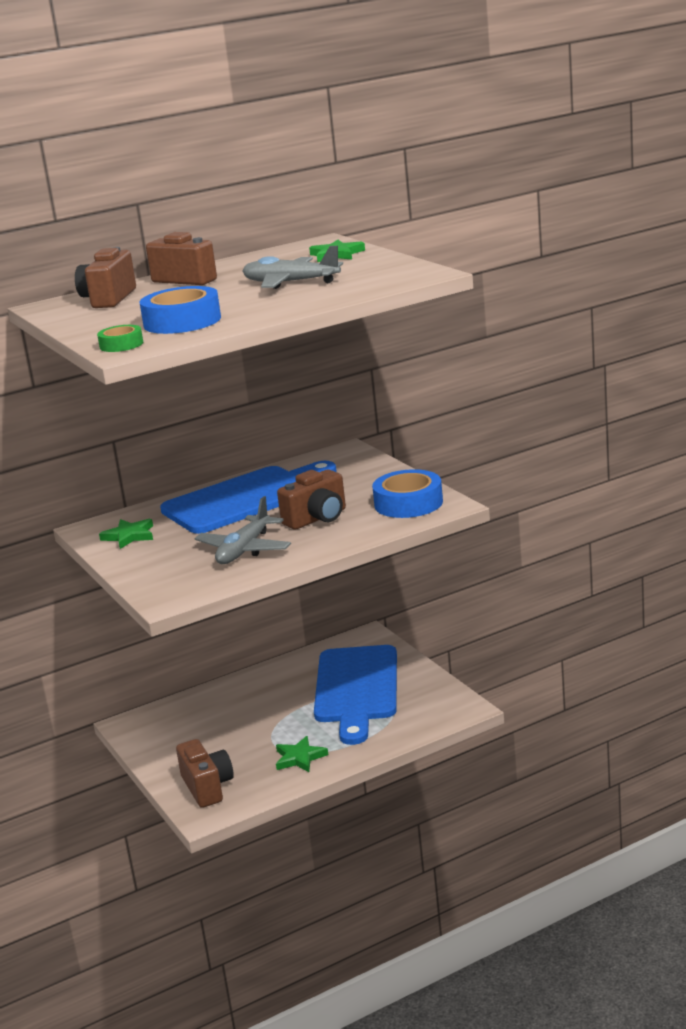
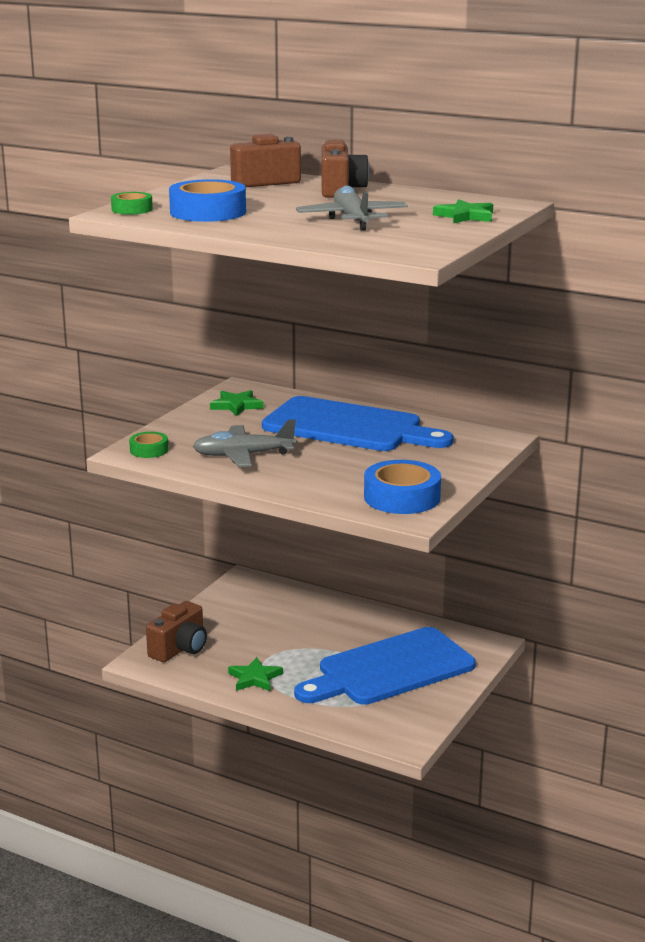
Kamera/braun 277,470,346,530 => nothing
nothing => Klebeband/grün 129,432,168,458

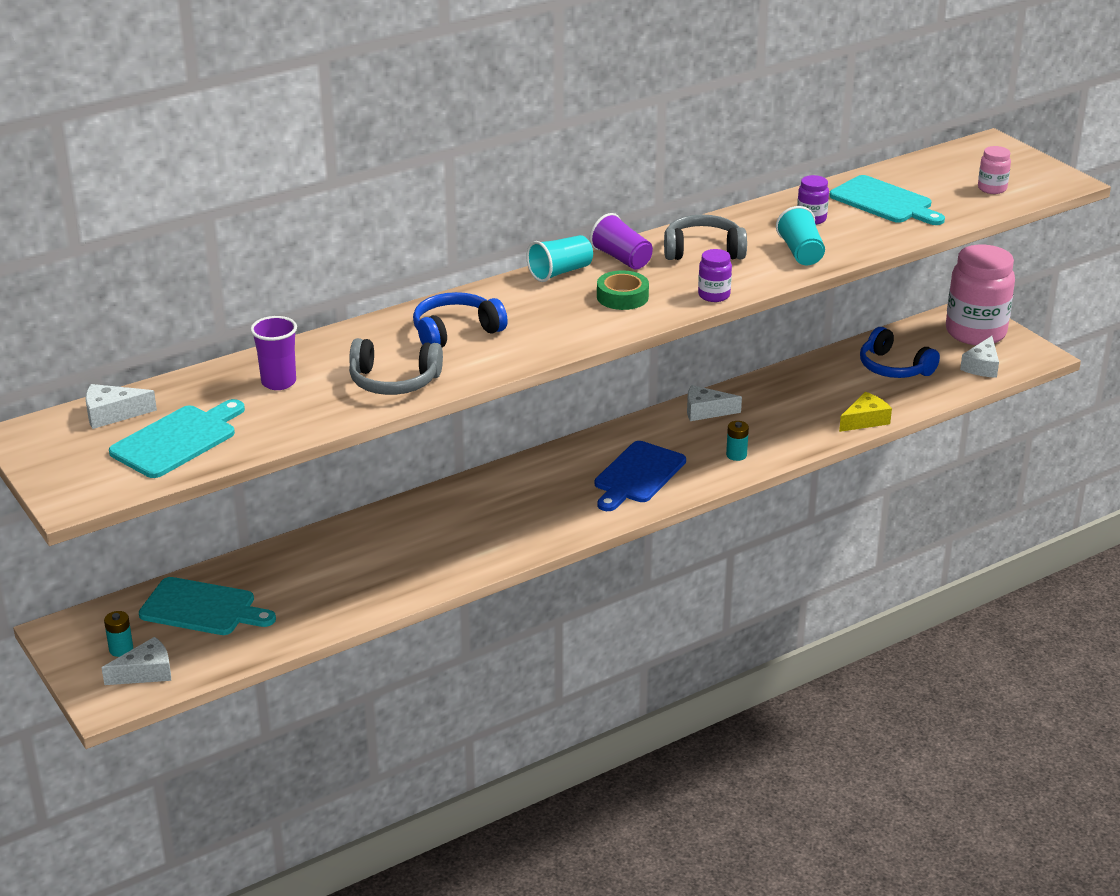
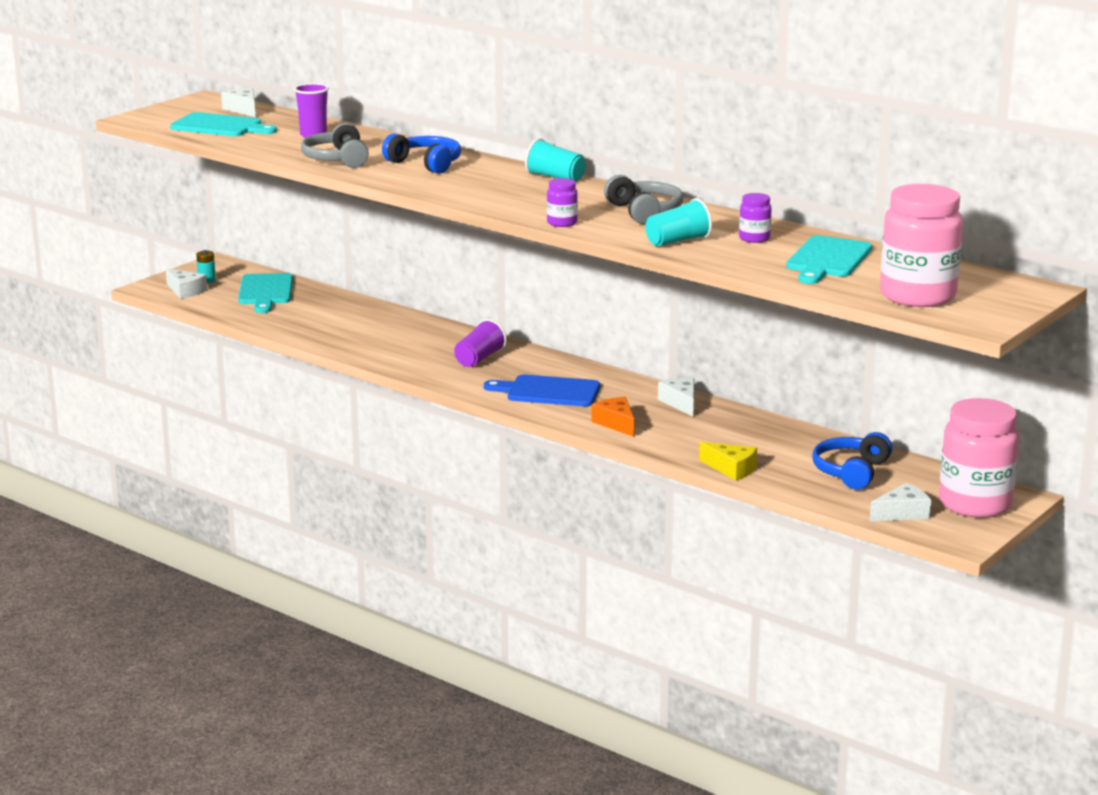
Einmachglas/rosa 978,146,1011,194 => Einmachglas/rosa 880,184,963,307, x2.27
Becher/lila 590,213,653,270 => Becher/lila 454,319,507,367, relocated
Klebeband/grün 597,270,649,310 => nothing
Käse/weiß 960,336,999,378 => Käse/weiß 870,483,931,521, 150 degrees clockwise
Batterie/türkis 726,421,749,461 => Käse/orange 591,397,635,437

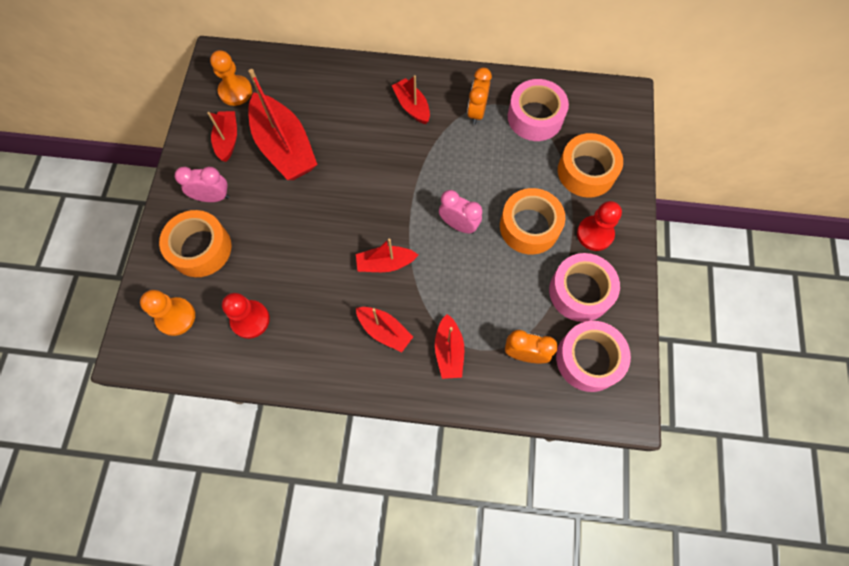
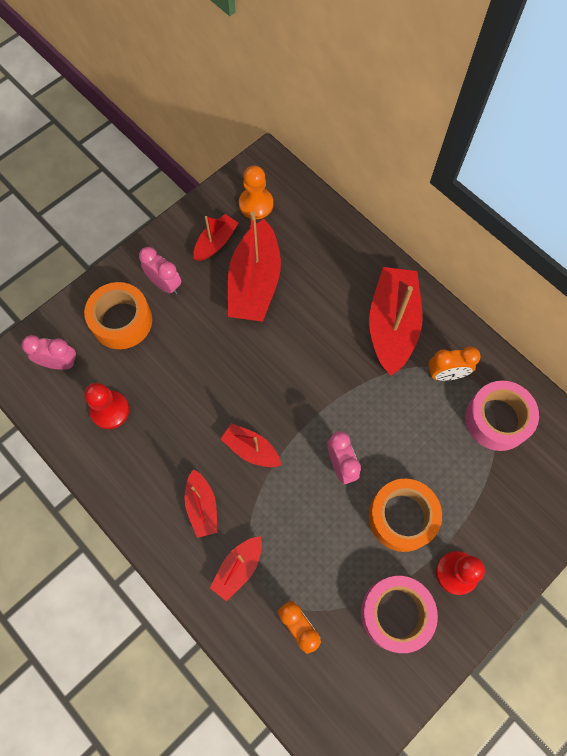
Wecker/orange 467,67,492,125 => Wecker/orange 428,347,481,381, 150 degrees counterclockwise
Boot/rot 392,75,430,124 => Boot/rot 369,267,422,376, x1.87
Klebeband/orange 558,133,623,198 => nothing
Bauer/orange 140,290,195,336 => Wecker/rosa 22,335,77,370
Klebeband/rosa 556,321,631,392 => nothing

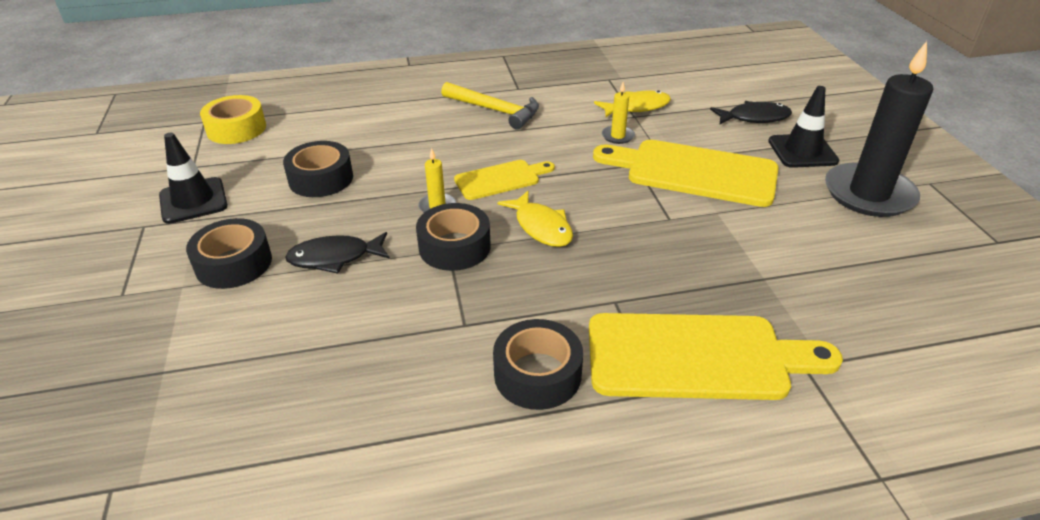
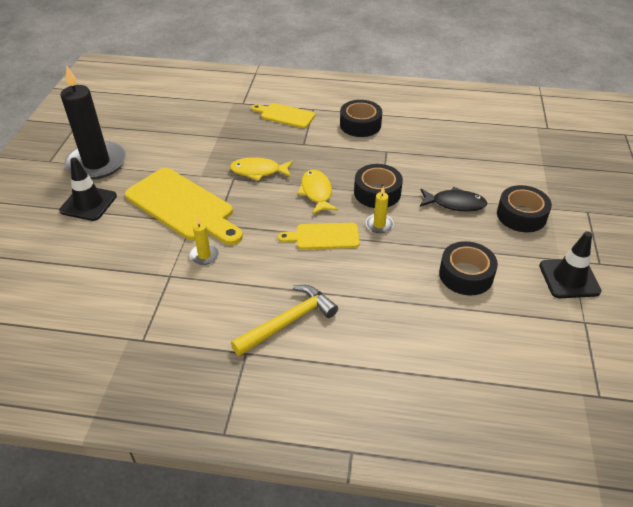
Hammer/gelb 441,82,539,130 => Hammer/gelb 231,285,338,356, 90 degrees clockwise
Fisch/gelb 594,91,671,117 => Fisch/gelb 230,157,293,181, relocated
Klebeband/gelb 200,95,266,144 => nothing
Fisch/schwarz 710,101,792,124 => nothing
Schneidebrett/gelb 589,313,843,400 => Schneidebrett/gelb 251,103,315,128, x0.55

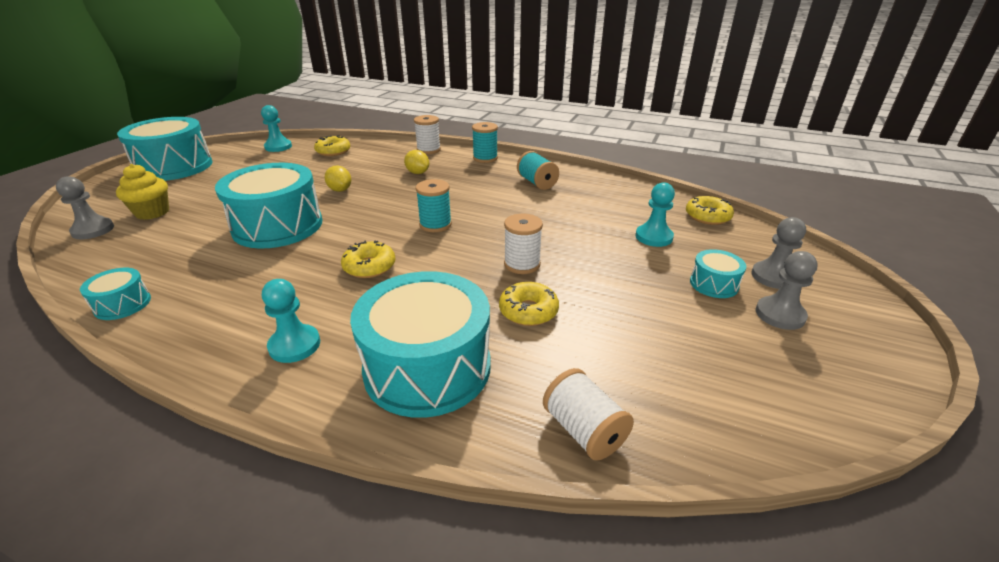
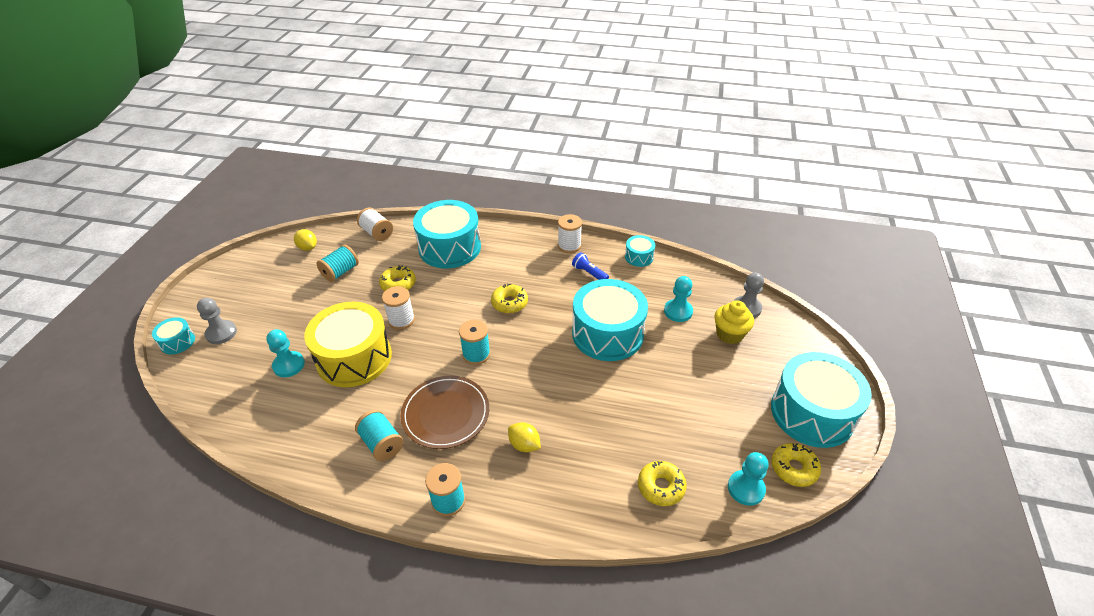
Garnrolle/weiß 414,115,441,154 => Garnrolle/weiß 558,214,582,253, relocated
Zitrone/gelb 325,165,351,192 => Zitrone/gelb 294,229,317,251, relocated
Donut/gelb 686,196,734,225 => Donut/gelb 772,443,821,487, relocated
Trommel/türkis 690,249,746,298 => Trommel/türkis 152,317,195,354, relocated
Bauer/grau 756,251,818,330 => nothing
Bauer/türkis 262,279,320,363 => Bauer/türkis 664,276,693,322, relocated
nothing => Garnrolle/türkis 316,245,359,282
nothing => Taschenlampe/blau 572,252,609,280
nothing => Trommel/gelb 304,302,392,387
nothing => Teller/braun 400,376,489,449

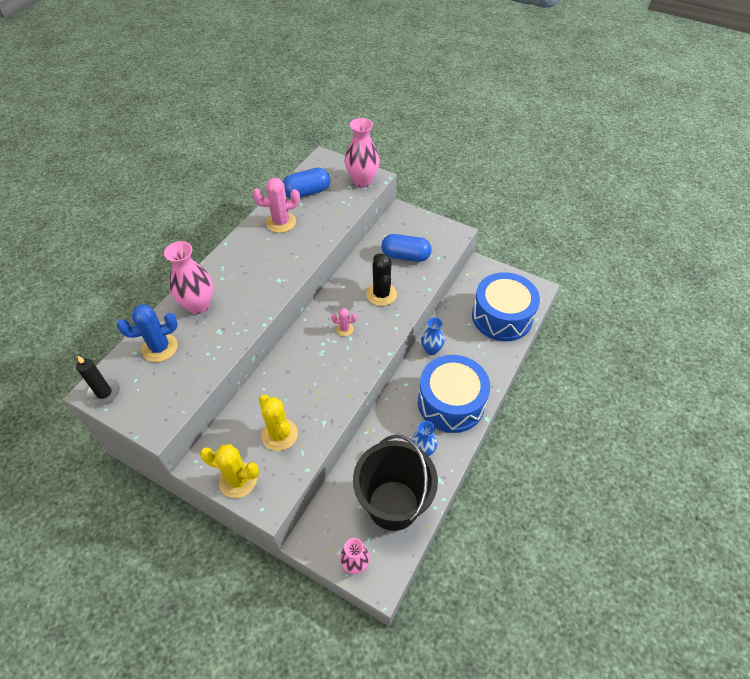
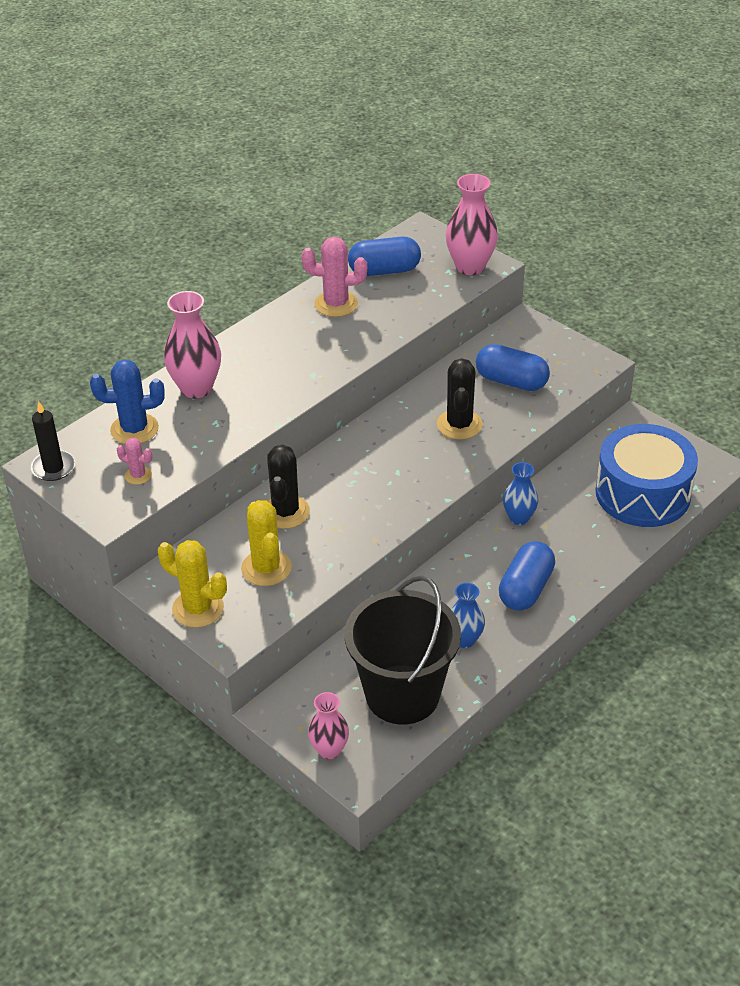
Kaktus/rosa 331,308,357,336 => Kaktus/rosa 117,438,152,485, relocated
Trommel/blau 418,355,490,433 => Kapsel/blau 499,541,555,610
nothing => Kaktus/schwarz 267,444,310,529

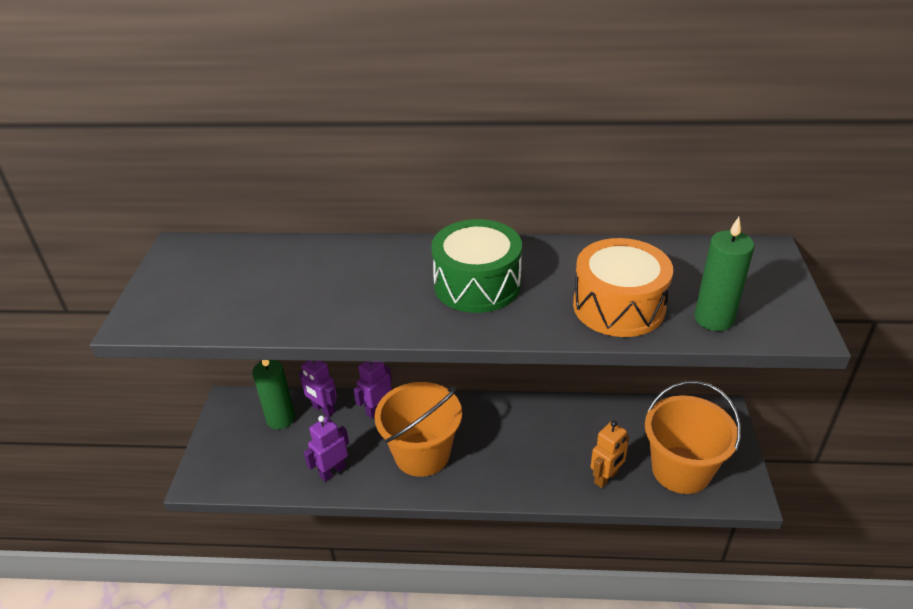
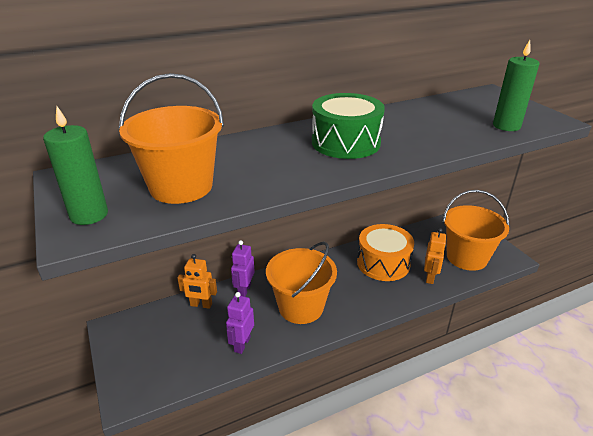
Trommel/orange 573,238,673,337 => Trommel/orange 357,224,414,281, relocated
Kerze/grün 252,360,295,429 => Kerze/grün 43,106,108,225, relocated
Roboter/lila 299,361,337,417 => Roboter/orange 177,254,217,309
nothing => Eimer/orange 119,73,224,204

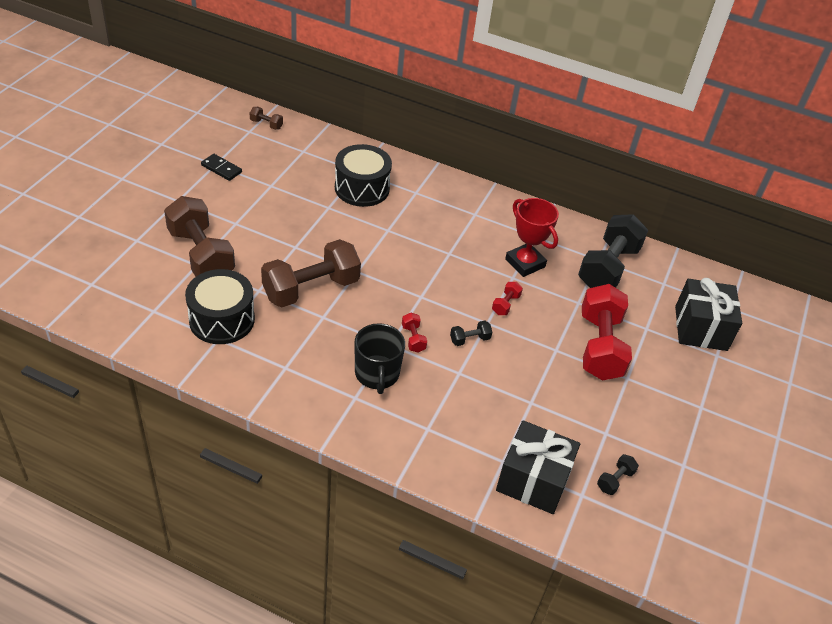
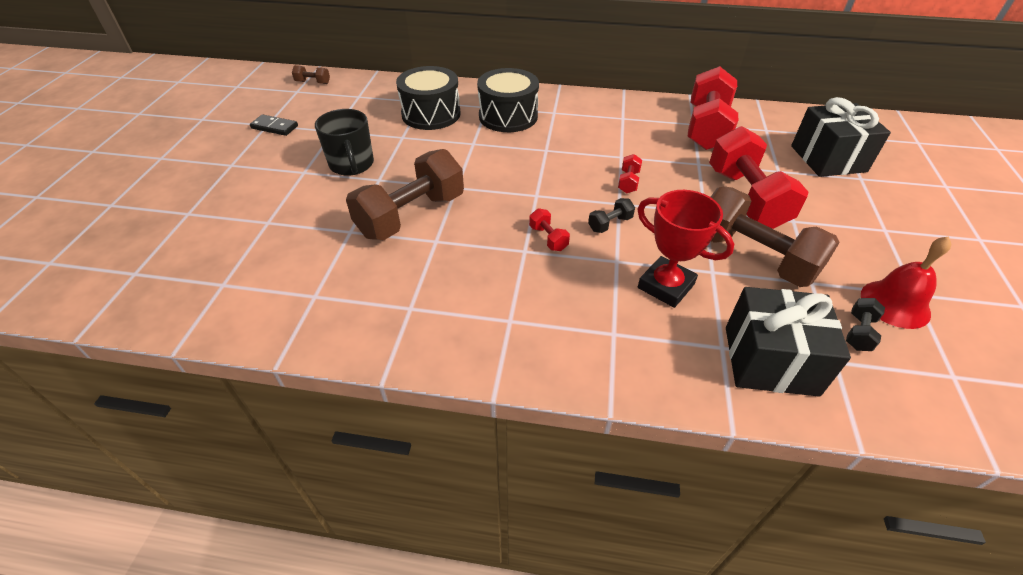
Hantel/braun 164,196,235,277 => Hantel/braun 711,187,840,287, relocated
Pokal/rot 505,198,559,277 => Pokal/rot 637,190,734,308, relocated
Hantel/schwarz 578,214,648,288 => Hantel/rot 687,66,738,150
Trommel/schwarz 185,269,255,344 => Trommel/schwarz 477,68,539,132, relocated
Tasse/schwarz 354,323,405,394 => Tasse/schwarz 315,109,374,176, relocated
nothing => Glocke/rot 861,236,951,329

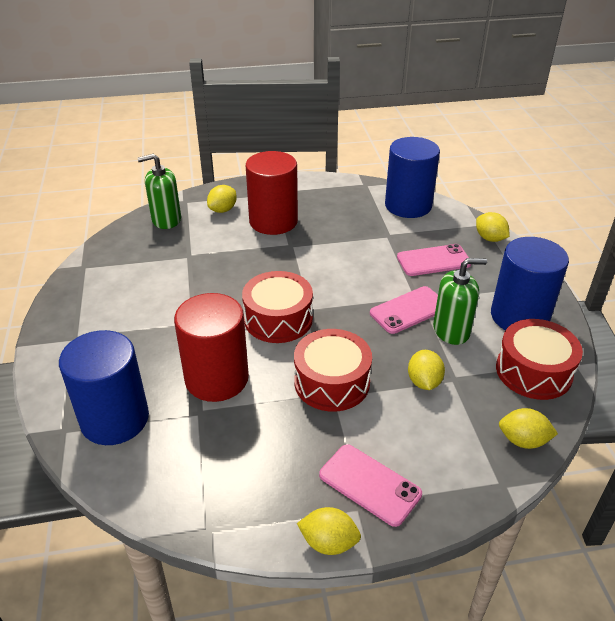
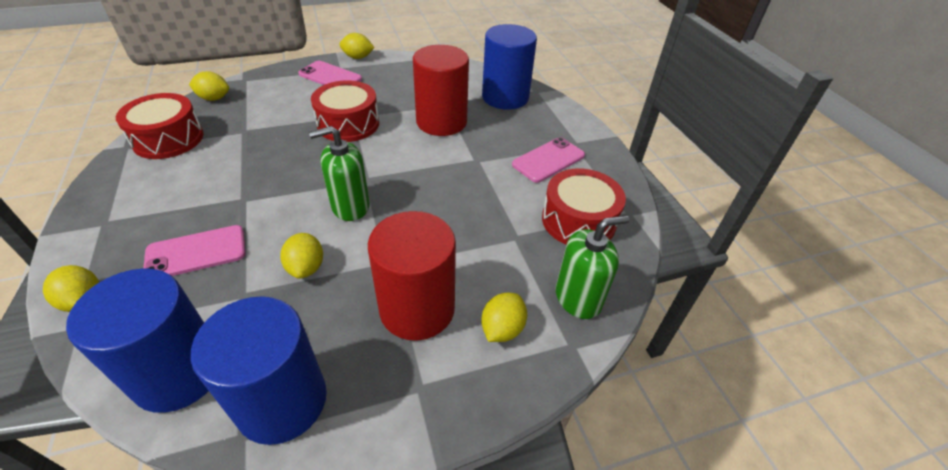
Vollzylinder/blau 491,237,569,330 => Vollzylinder/blau 191,296,327,445, relocated
Seifenspender/grün 433,258,487,345 => Seifenspender/grün 309,126,370,221, relocated
Trommel/rot 242,271,313,343 => Trommel/rot 542,169,626,245, relocated
Handy/rosa 370,286,438,334 => Handy/rosa 512,137,585,183, relocated
Zitrone/gelb 408,350,445,390 => Zitrone/gelb 280,233,323,279, relocated

